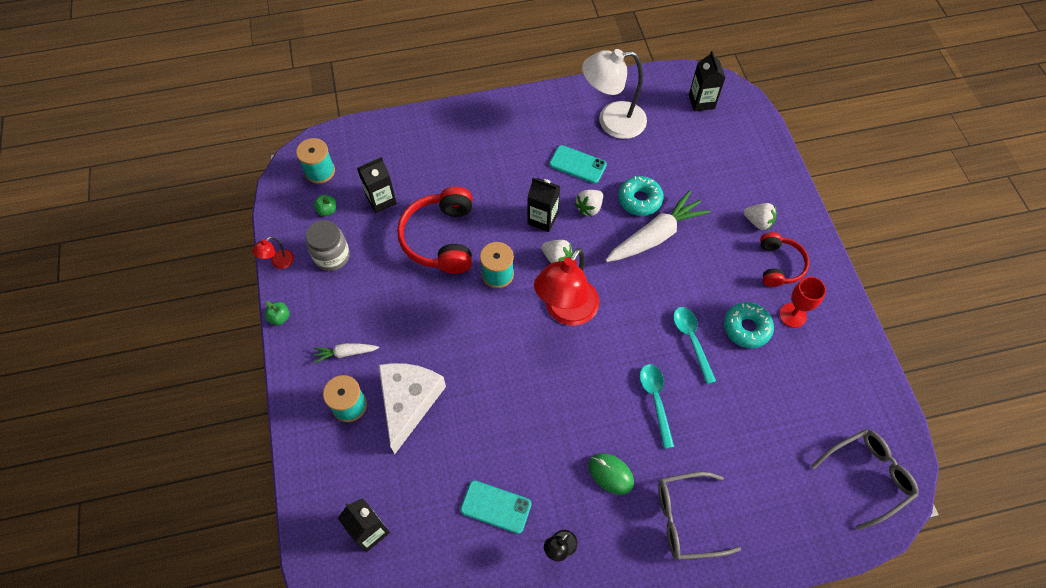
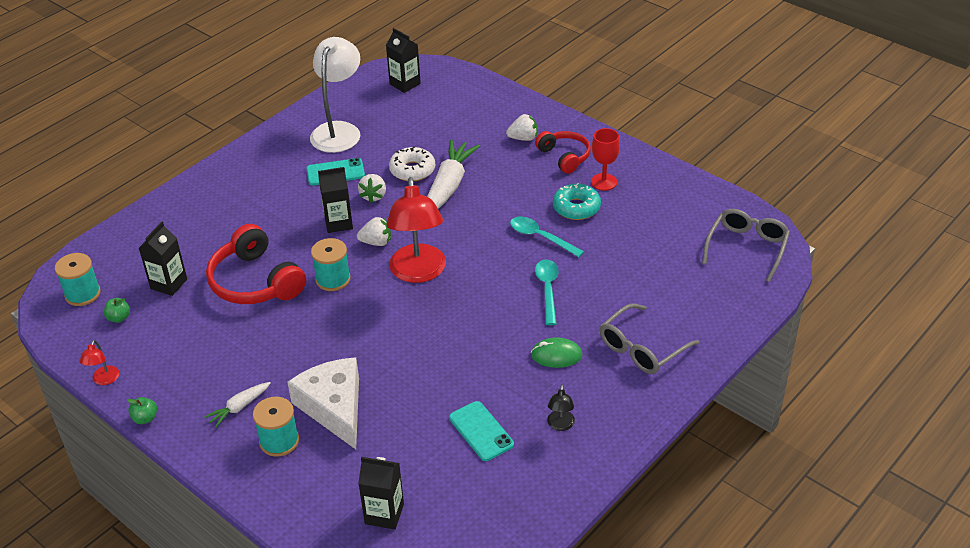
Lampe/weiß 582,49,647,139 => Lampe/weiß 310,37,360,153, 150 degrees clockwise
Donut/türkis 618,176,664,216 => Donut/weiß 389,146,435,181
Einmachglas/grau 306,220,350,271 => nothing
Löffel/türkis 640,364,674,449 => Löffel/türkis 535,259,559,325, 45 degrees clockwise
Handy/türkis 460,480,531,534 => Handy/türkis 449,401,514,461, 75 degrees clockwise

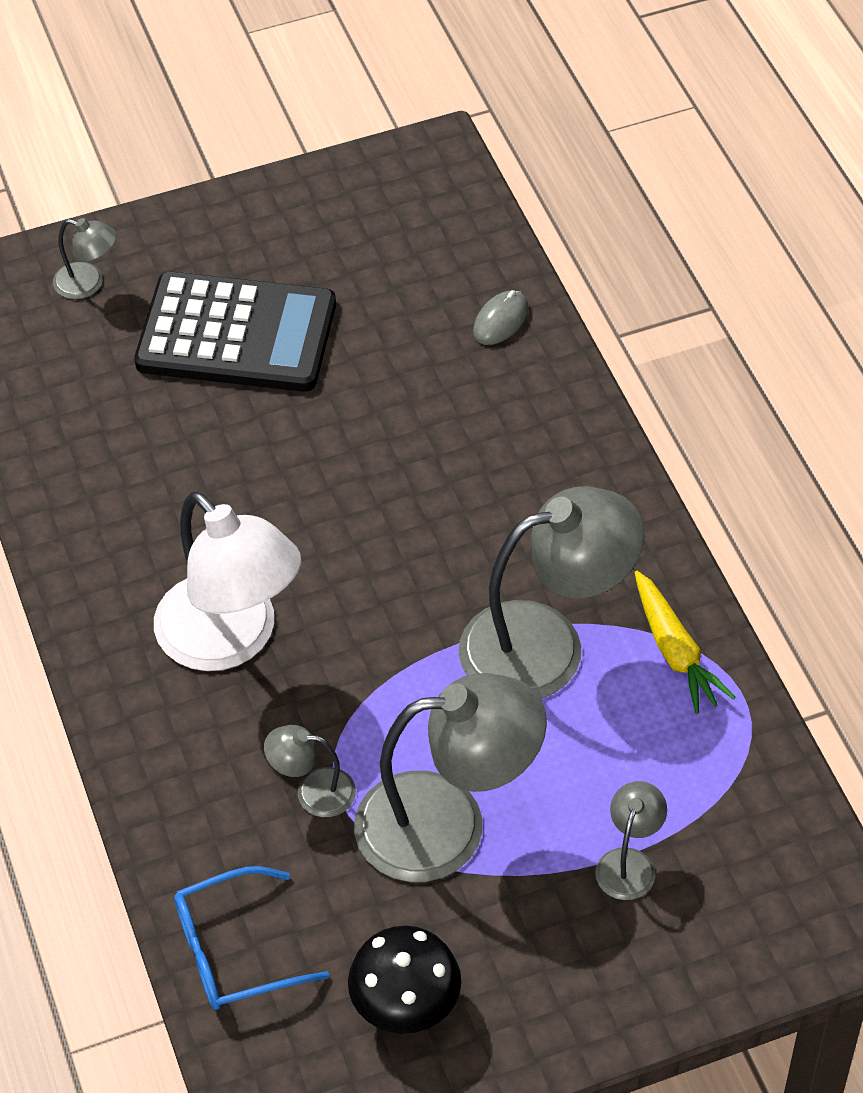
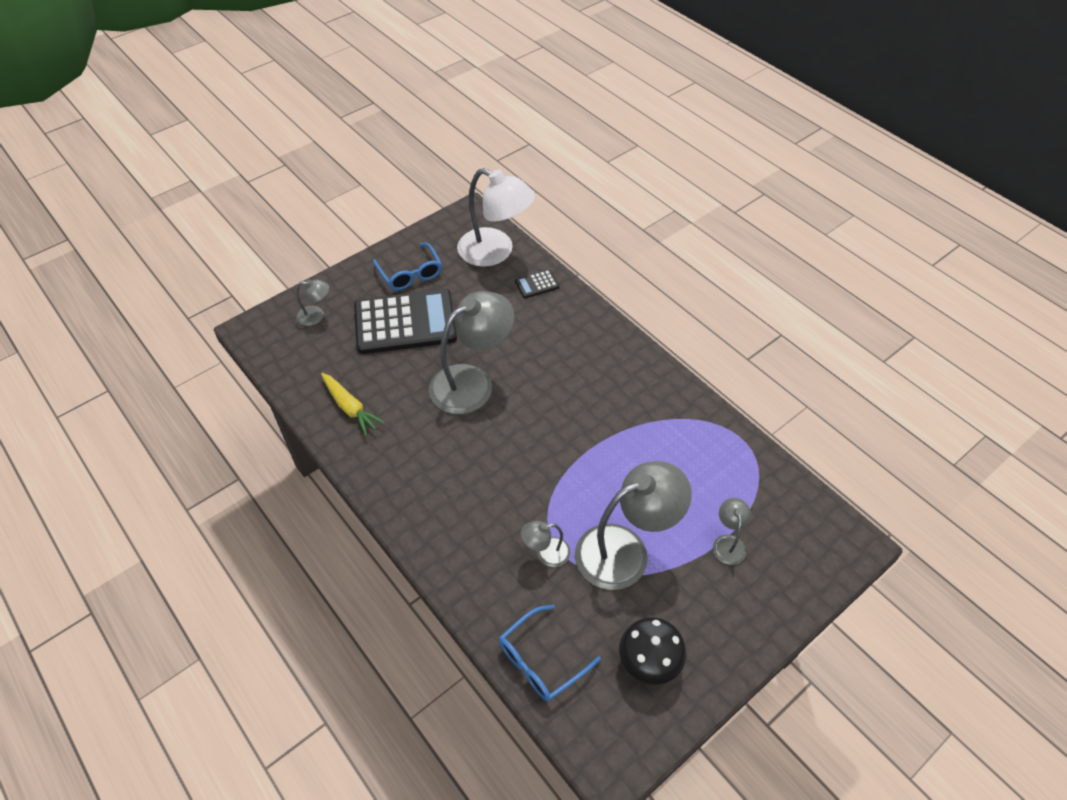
Computermaus/grau 473,290,529,345 => Taschenrechner/schwarz 515,269,559,298
Lampe/grau 459,486,645,699 => Lampe/grau 429,291,514,414, relocated
Lampe/weiß 154,491,302,671 => Lampe/weiß 457,168,535,267, relocated
Karotte/gelb 634,571,736,714 => Karotte/gelb 321,373,385,436, relocated
nothing => Brille/blau 373,243,442,291

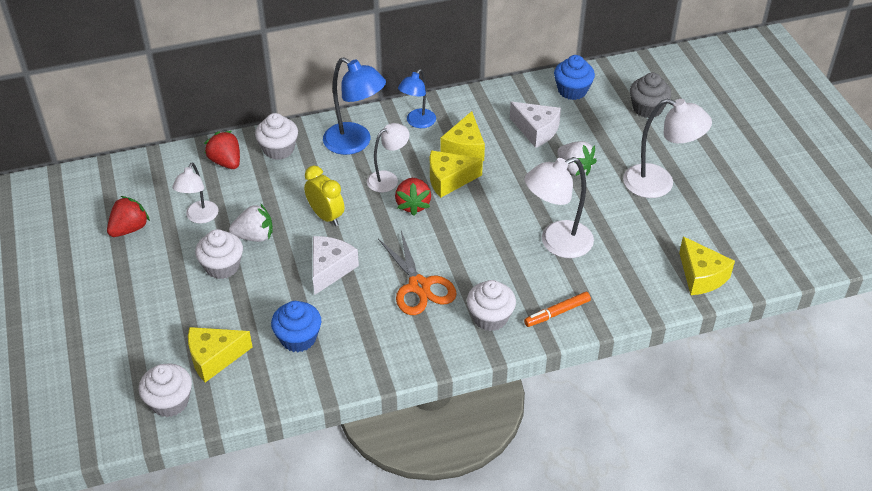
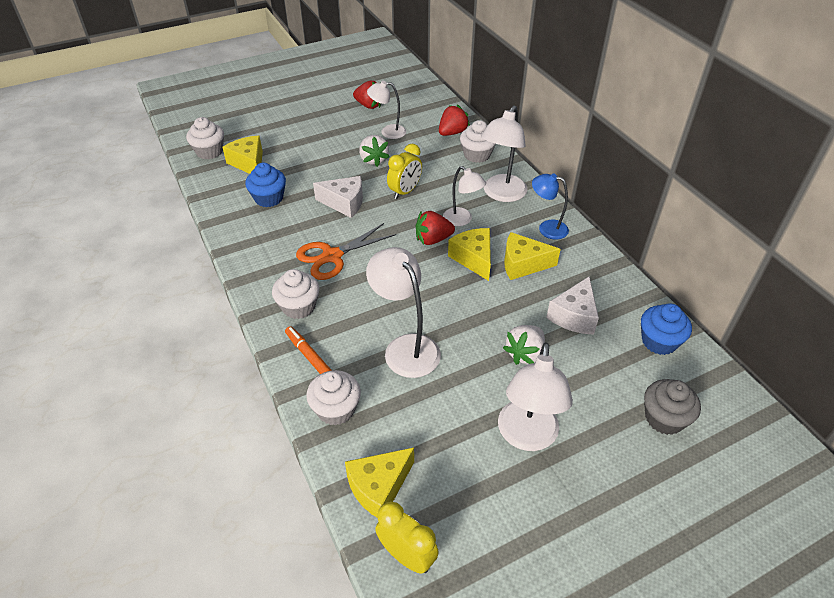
Lampe/blau 323,57,386,155 => Lampe/weiß 481,105,528,202
Muffin/weiß 195,229,243,279 => Muffin/weiß 306,370,361,425, relocated
nothing => Wecker/gelb 375,501,439,574

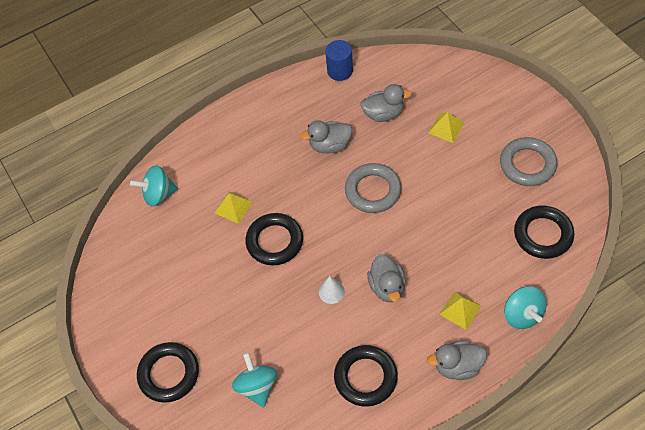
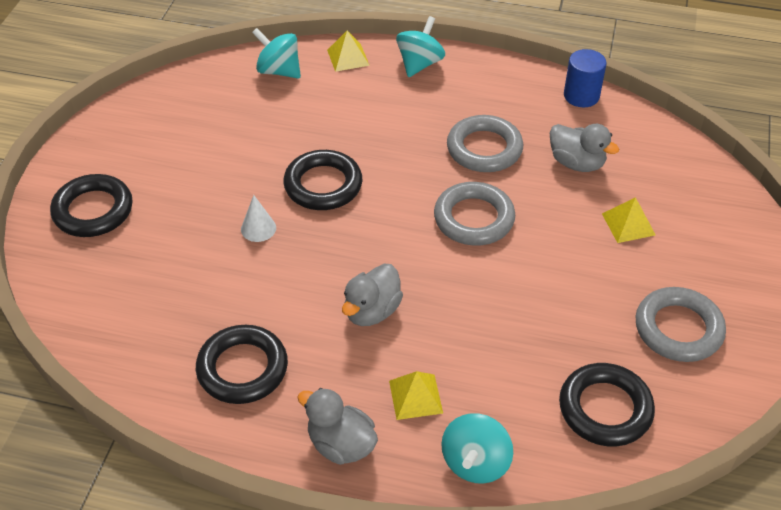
Ente/grau 300,120,352,153 => Ring/grau 447,115,523,172
Pyramide/gelb 215,192,252,224 => Pyramide/gelb 327,30,370,72, relocated
Kegel/weiß 319,276,345,304 => Kegel/weiß 241,195,276,242, relocated
Kreisel/türkis 232,352,277,407 => Kreisel/türkis 396,16,445,77, relocated

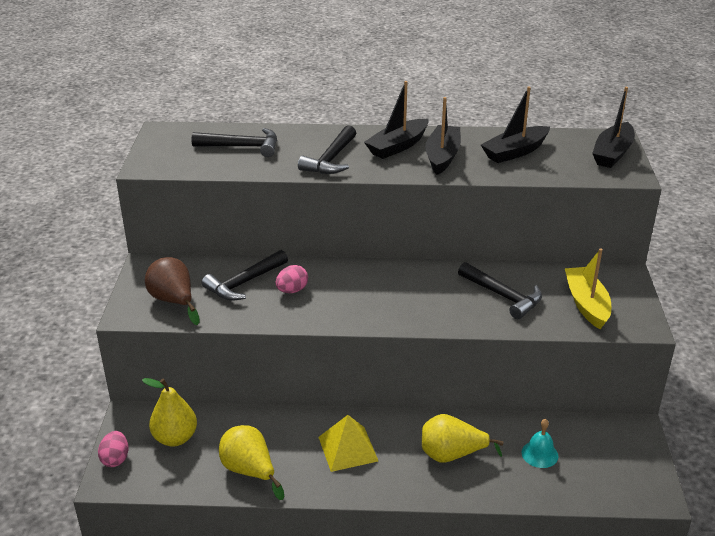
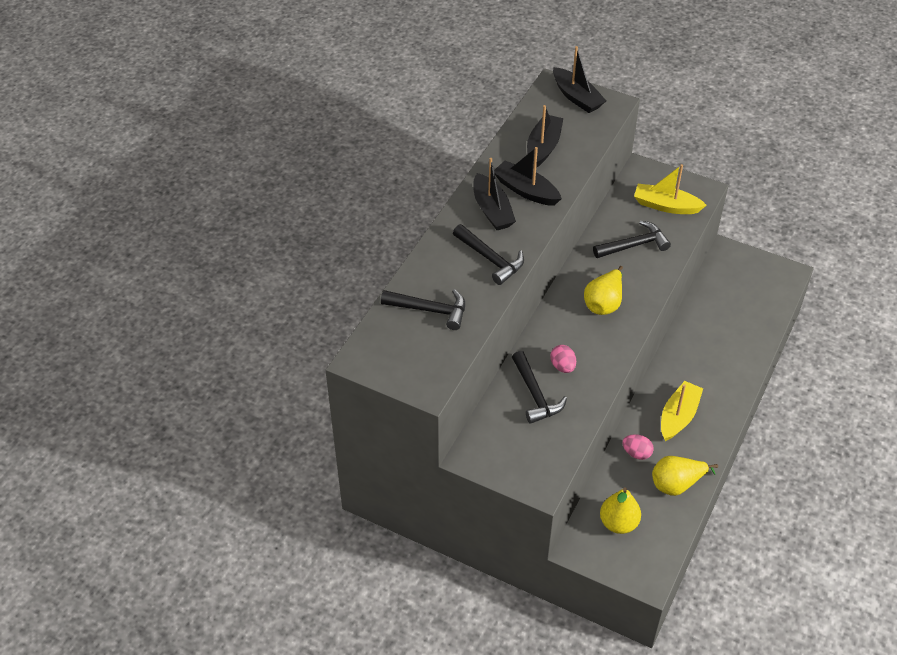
Boot/schwarz 481,86,550,163 => Boot/schwarz 527,105,563,168, 150 degrees counterclockwise
Hammer/schwarz 192,128,277,157 => Hammer/schwarz 381,289,465,330, 75 degrees clockwise
Birne/braun 145,257,200,325 => nothing
Birne/gelb 422,414,504,463 => Birne/gelb 584,266,623,315, relocated
Pyramide/gelb 319,415,378,472 => Boot/gelb 661,381,703,441
Glocke/türkis 521,419,558,468 => nothing
Ei/rosa 98,431,129,467 => Ei/rosa 622,434,654,460, relocated

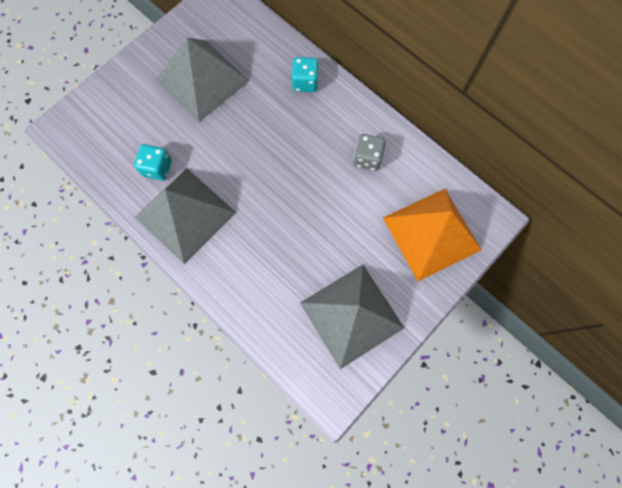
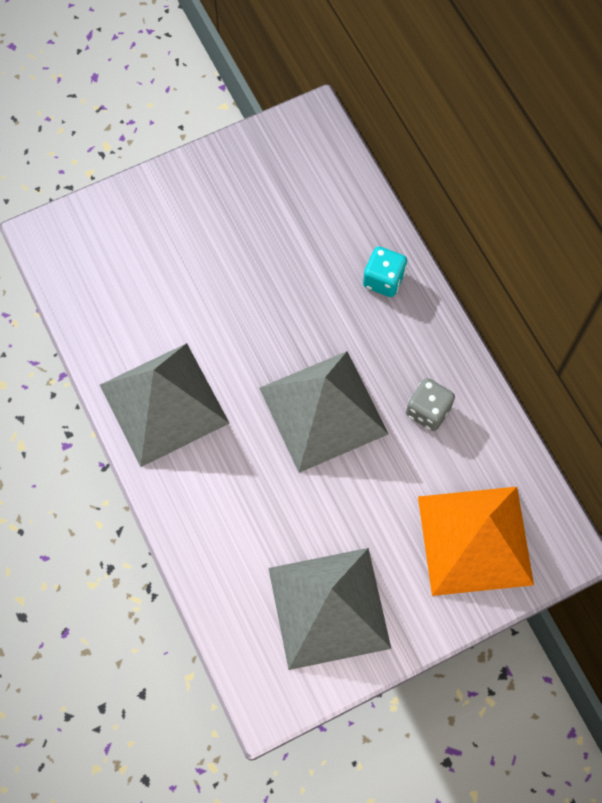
Pyramide/grau 156,37,249,122 => Pyramide/grau 259,351,388,473, relocated
Spielwürfel/türkis 134,144,172,181 => nothing

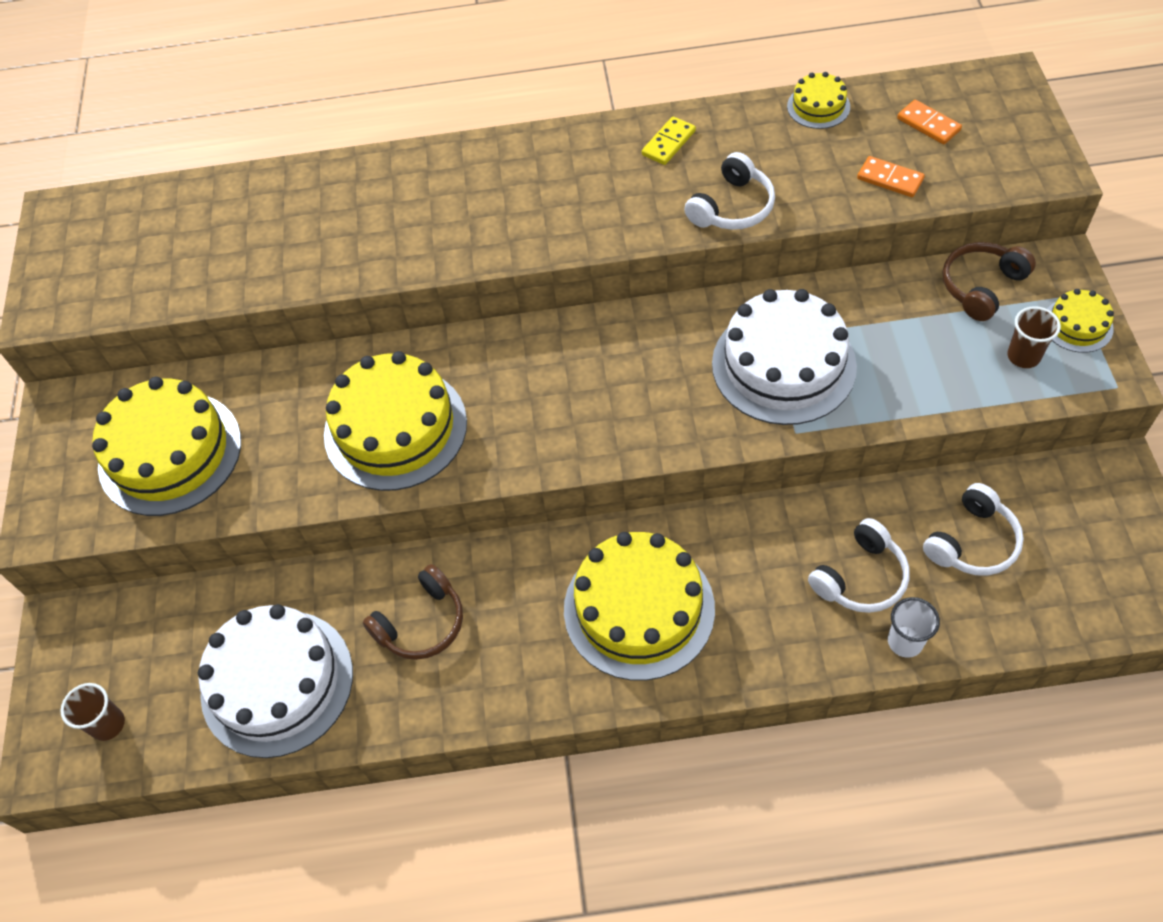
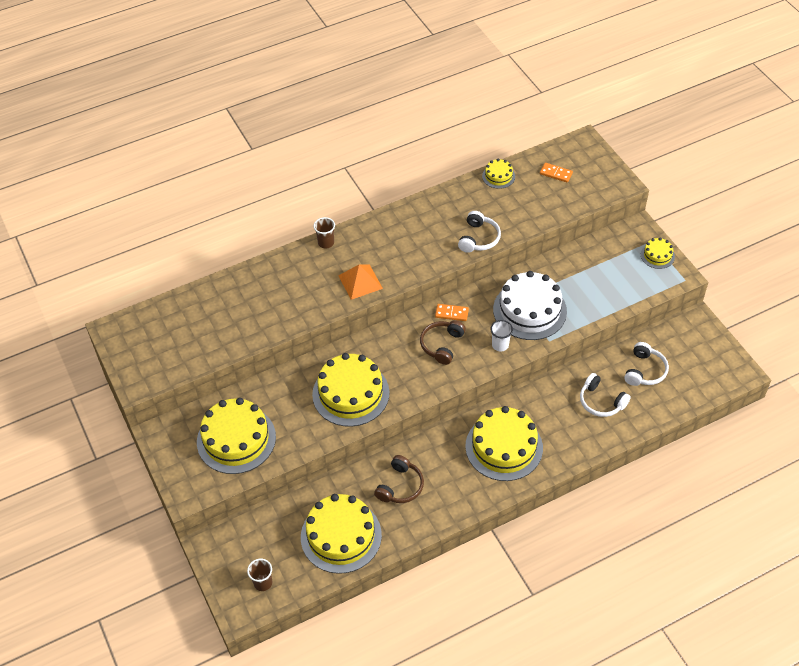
Dominostein/gelb 642,116,696,165 => nothing
Dominostein/orange 857,156,925,197 => Dominostein/orange 435,304,469,321, relocated
Kopfhörer/braun 943,242,1036,321 => Kopfhörer/braun 420,320,466,365, relocated
Becher/braun 1007,306,1061,368 => Becher/braun 314,217,335,248, relocated
Kopfhörer/weiß 808,518,910,613 => Kopfhörer/weiß 580,373,631,417, 105 degrees clockwise
Becher/weiß 888,597,940,658 => Becher/weiß 490,320,513,352, relocated
Kuchen/weiß 198,604,353,758 => Kuchen/gelb 301,494,382,574
nothing => Pyramide/orange 338,264,383,300

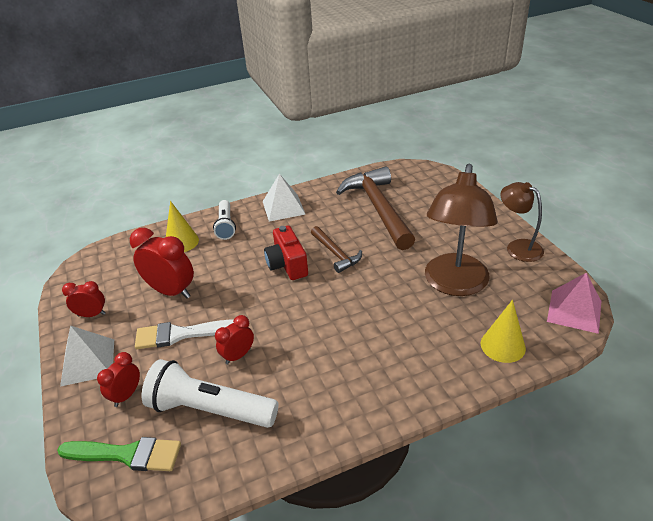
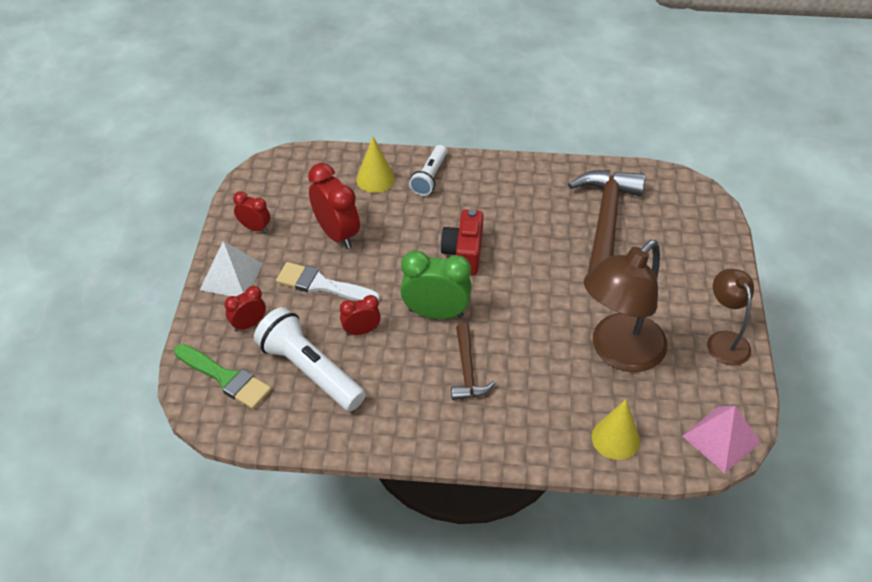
Pyramide/weiß 263,174,306,222 => nothing
Hammer/braun 311,226,362,273 => Hammer/braun 451,323,496,400, relocated
nothing => Wecker/grün 400,250,472,319

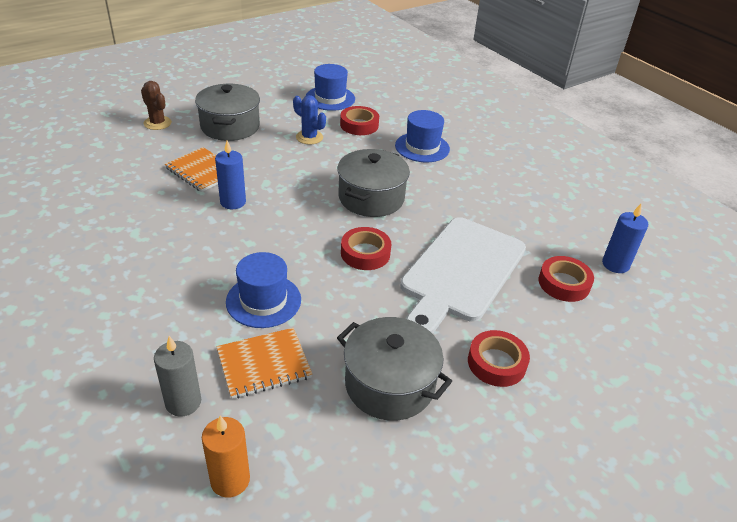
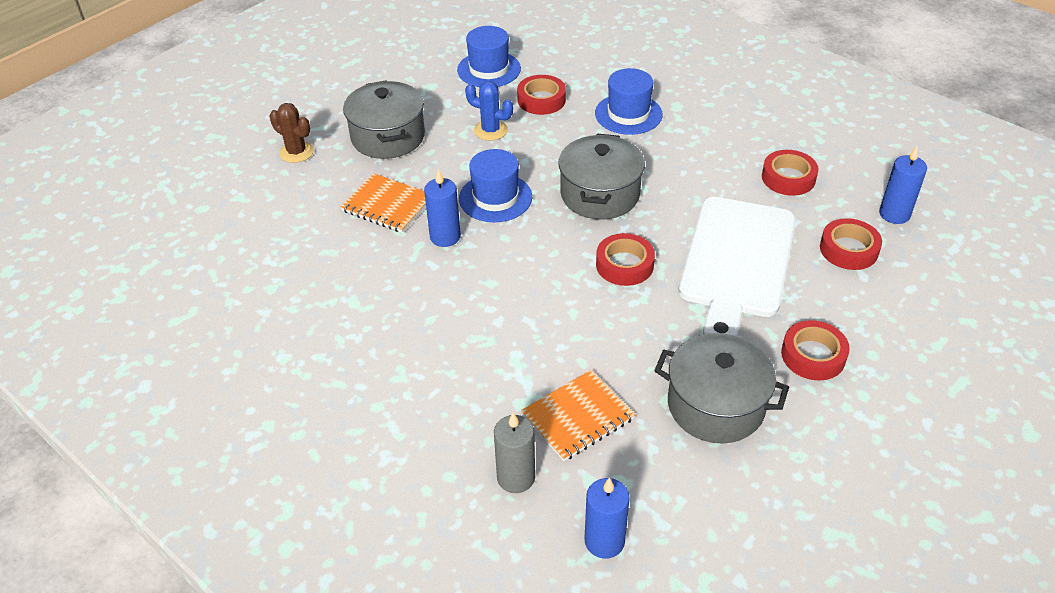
Hut/blau 226,252,301,328 => Hut/blau 459,149,532,222, relocated
Kerze/orange 202,416,250,498 => Kerze/blau 584,477,630,559
nothing => Klebeband/rot 762,150,818,196

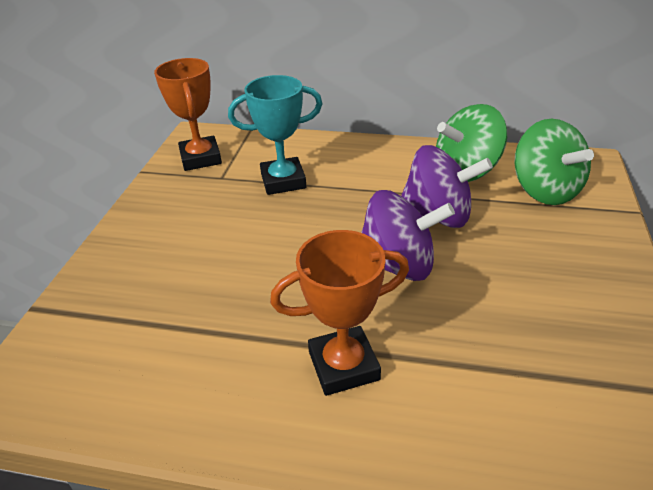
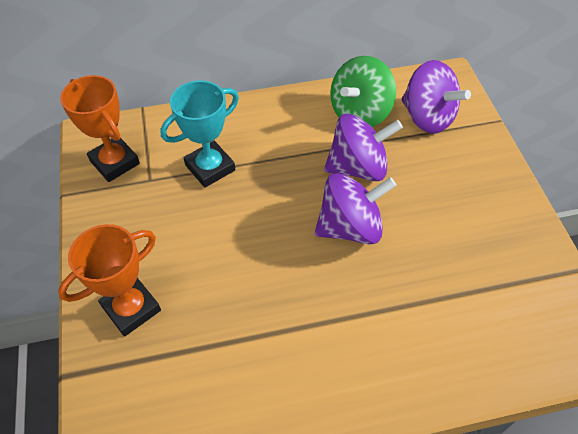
Kreisel/grün 514,119,594,205 => Kreisel/lila 401,60,471,133
Pokal/orange 270,230,409,396 => Pokal/orange 58,224,161,337, relocated

